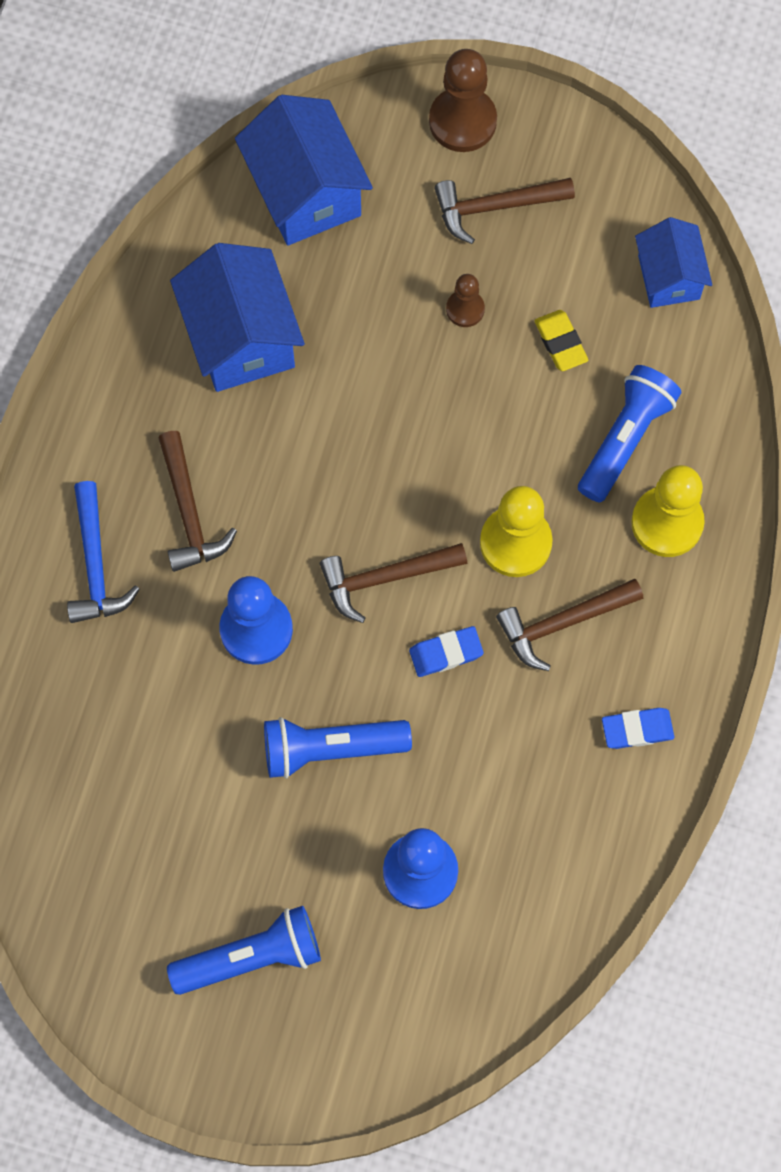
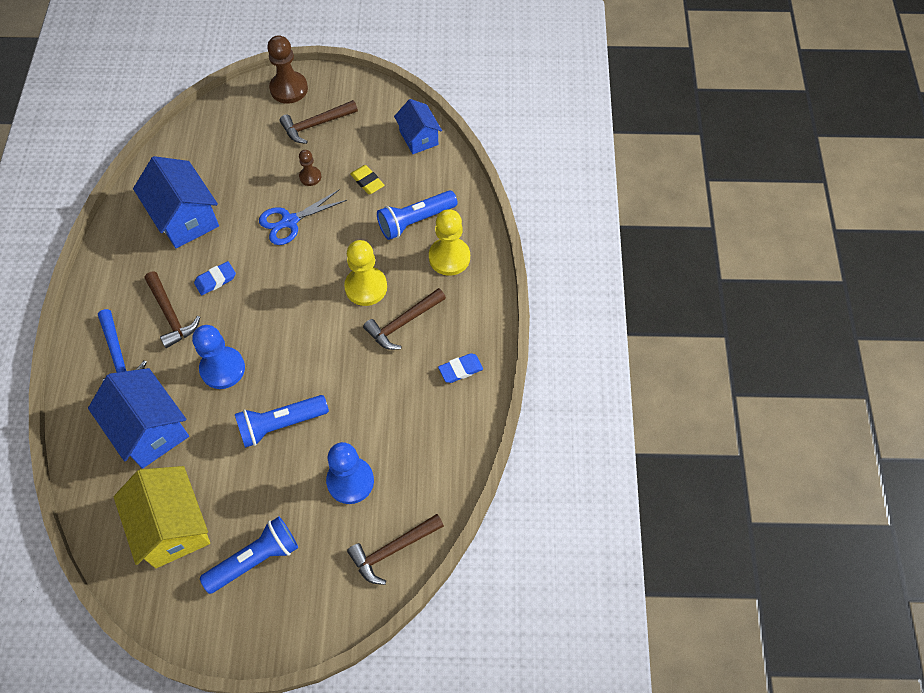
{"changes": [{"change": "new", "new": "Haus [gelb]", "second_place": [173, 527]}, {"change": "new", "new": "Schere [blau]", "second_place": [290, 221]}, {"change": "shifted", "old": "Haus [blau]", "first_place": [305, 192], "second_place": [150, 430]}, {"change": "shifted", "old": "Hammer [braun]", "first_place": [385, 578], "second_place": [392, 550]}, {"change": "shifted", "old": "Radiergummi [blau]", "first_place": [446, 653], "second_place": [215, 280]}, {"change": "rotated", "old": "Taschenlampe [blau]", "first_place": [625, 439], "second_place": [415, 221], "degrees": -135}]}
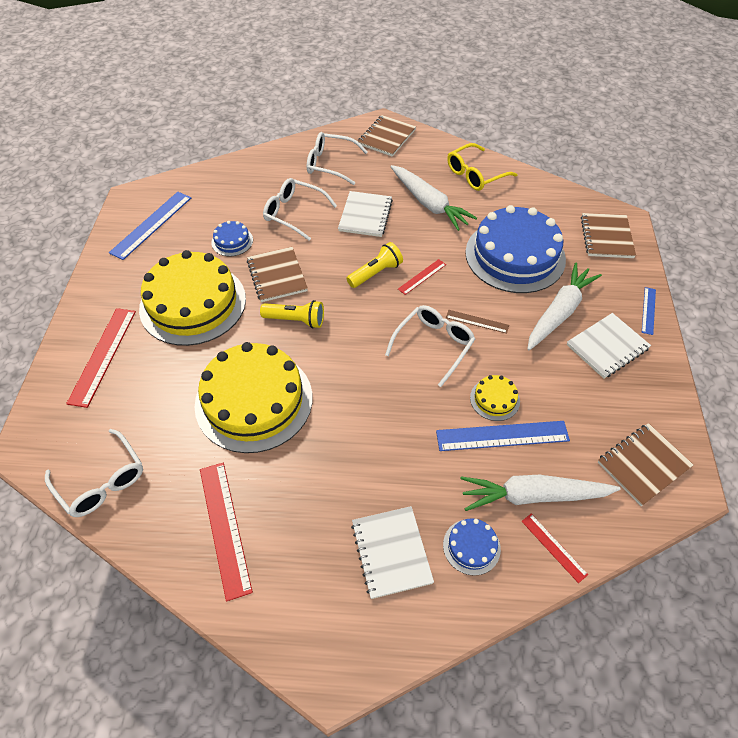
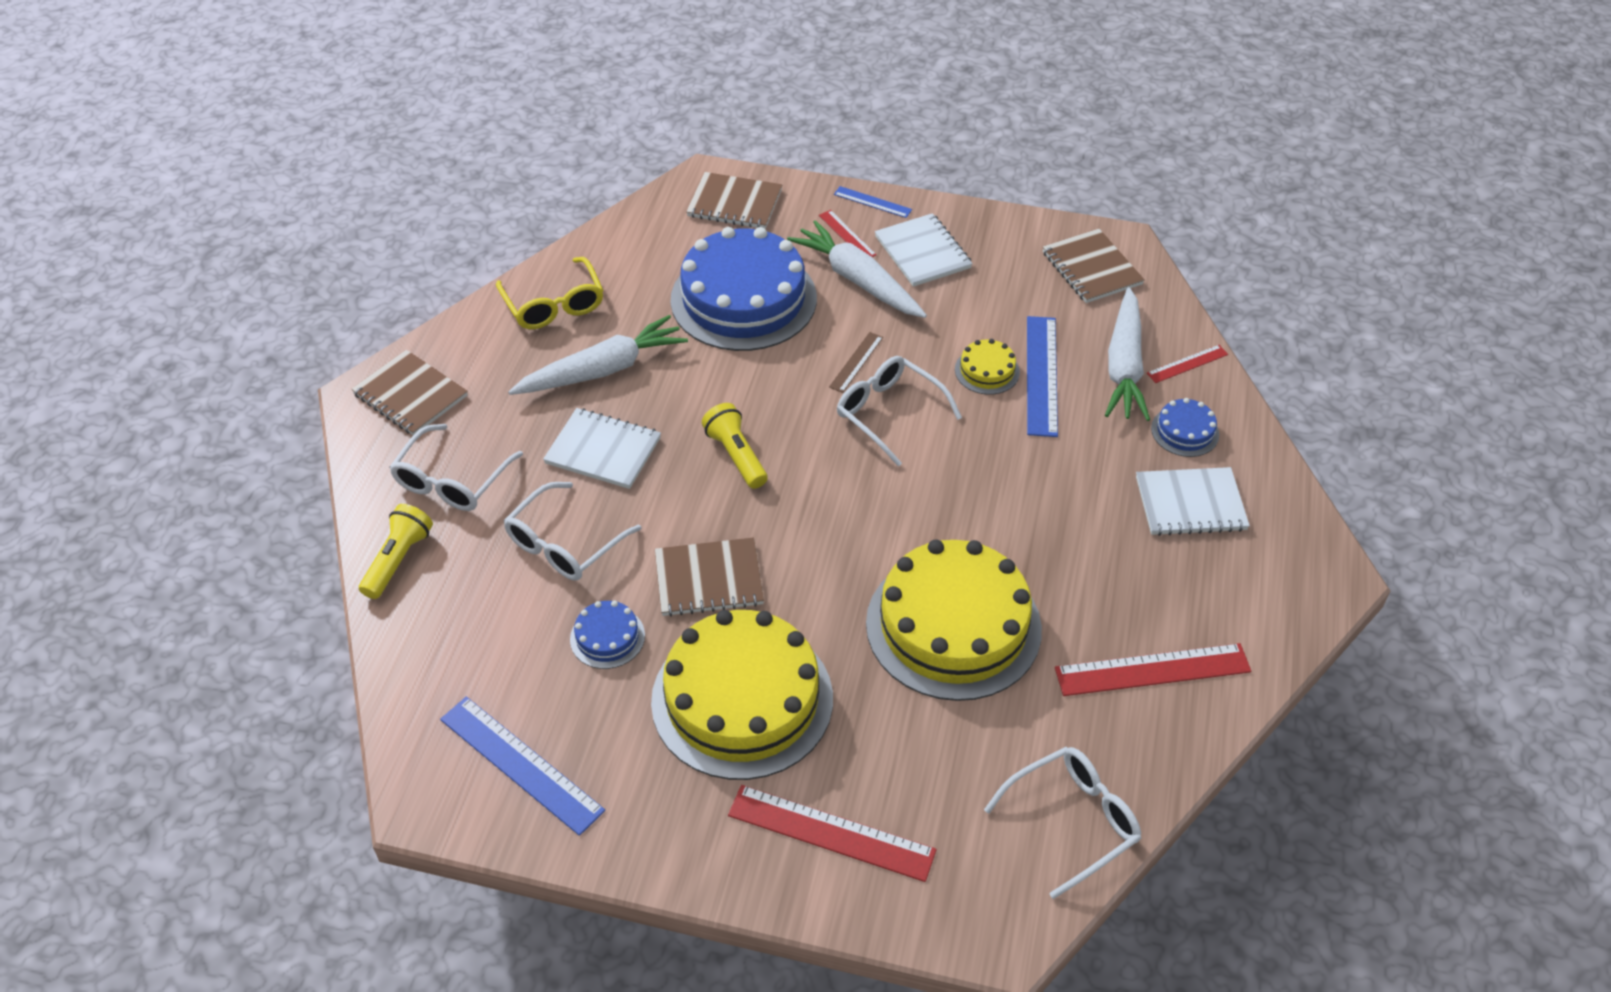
{"changes": [{"change": "shifted", "old": "Taschenlampe [gelb]", "first_place": [296, 320], "second_place": [398, 560]}, {"change": "shifted", "old": "Lineal [rot]", "first_place": [422, 276], "second_place": [847, 235]}]}
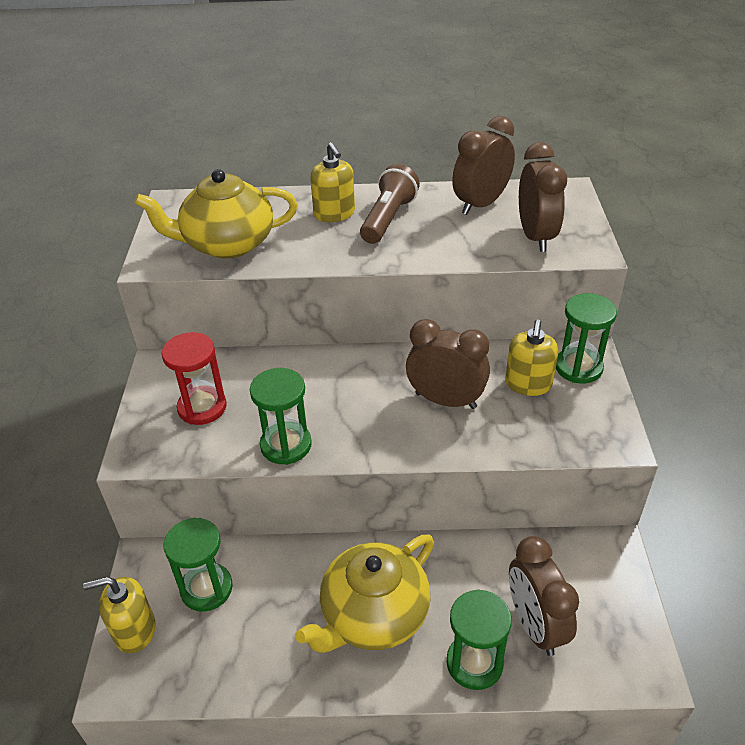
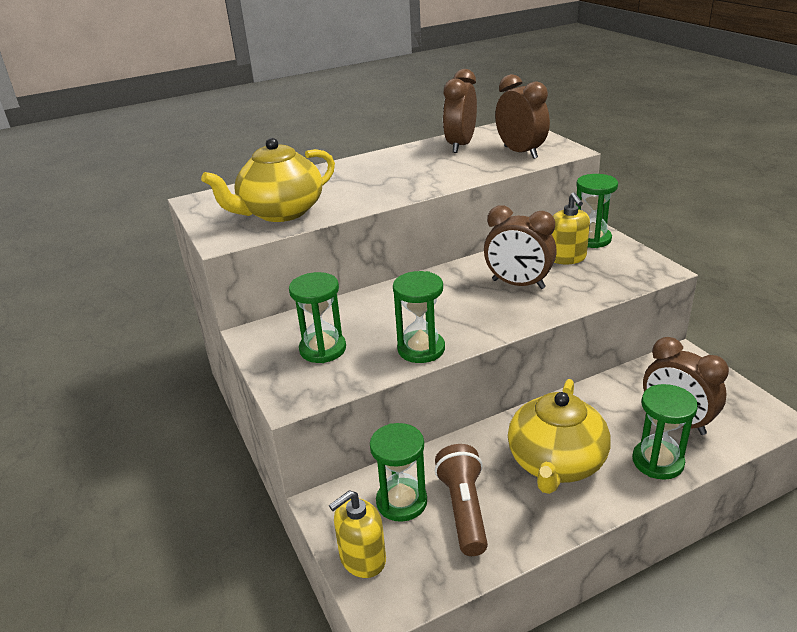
{"changes": [{"change": "gone", "old": "Seifenspender [gelb]", "first_place": [334, 214]}, {"change": "shifted", "old": "Taschenlampe [braun]", "first_place": [388, 219], "second_place": [464, 510]}, {"change": "repainted", "old": "Sanduhr [rot]", "new": "Sanduhr [grün]", "first_place": [202, 407], "second_place": [323, 349]}, {"change": "rotated", "old": "Wecker [braun]", "first_place": [445, 400], "second_place": [518, 284], "degrees": -150}]}
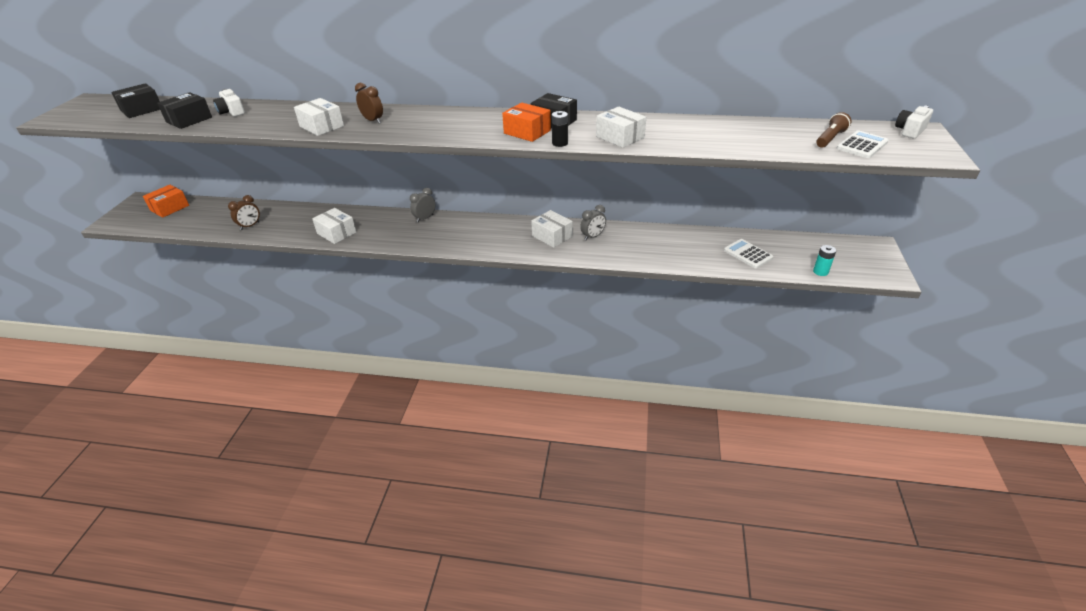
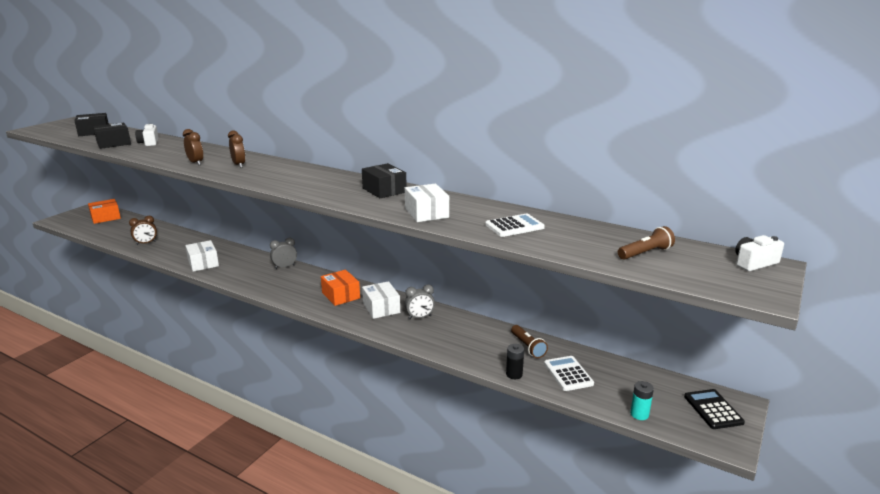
{"changes": [{"change": "new", "new": "Taschenlampe [braun]", "second_place": [528, 347]}, {"change": "new", "new": "Taschenrechner [schwarz]", "second_place": [713, 409]}, {"change": "shifted", "old": "Schachtel [orange]", "first_place": [527, 132], "second_place": [341, 295]}, {"change": "shifted", "old": "Batterie [schwarz]", "first_place": [560, 143], "second_place": [514, 374]}, {"change": "shifted", "old": "Taschenrechner [weiß]", "first_place": [862, 145], "second_place": [514, 226]}, {"change": "swapped", "old": "Schachtel [weiß]", "new": "Wecker [braun]", "first_place": [321, 126], "second_place": [196, 163]}]}
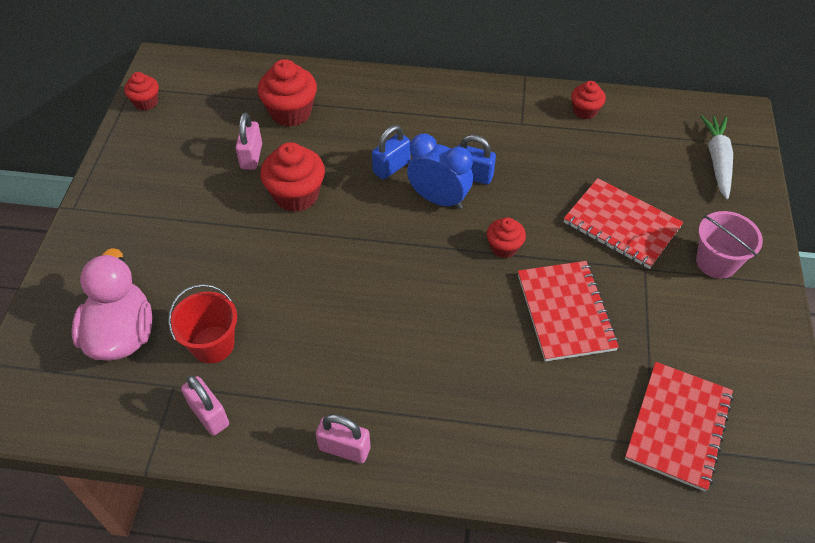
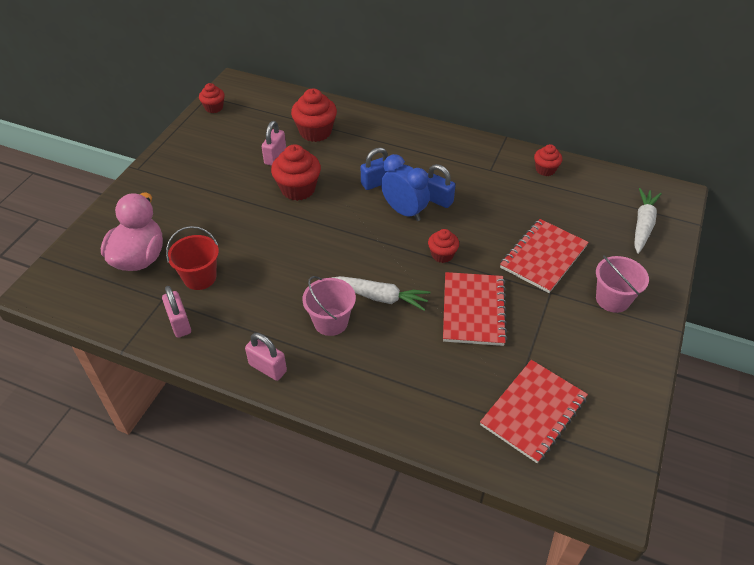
{"changes": [{"change": "new", "new": "Eimer [rosa]", "second_place": [331, 322]}, {"change": "new", "new": "Karotte [weiß]", "second_place": [380, 297]}, {"change": "rotated", "old": "Notizbuch [rot]", "first_place": [621, 225], "second_place": [543, 257], "degrees": 75}]}
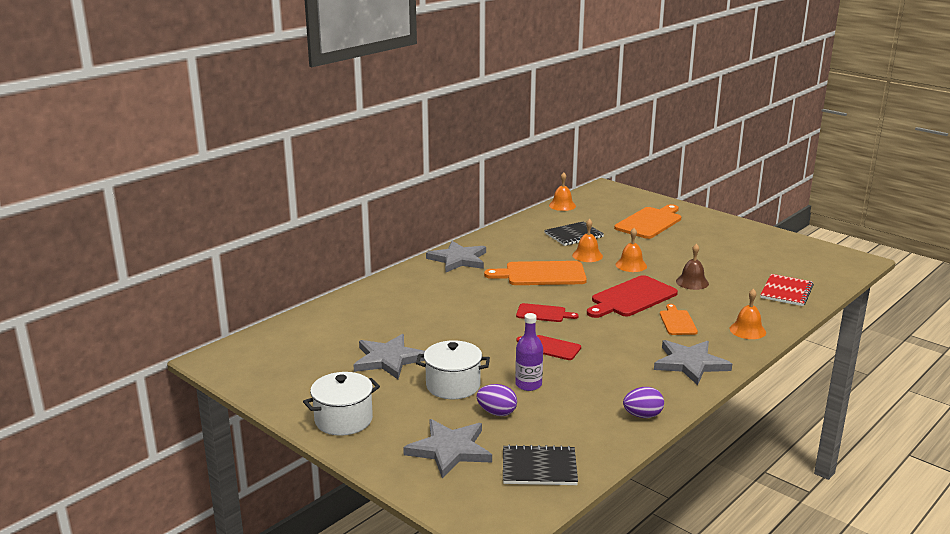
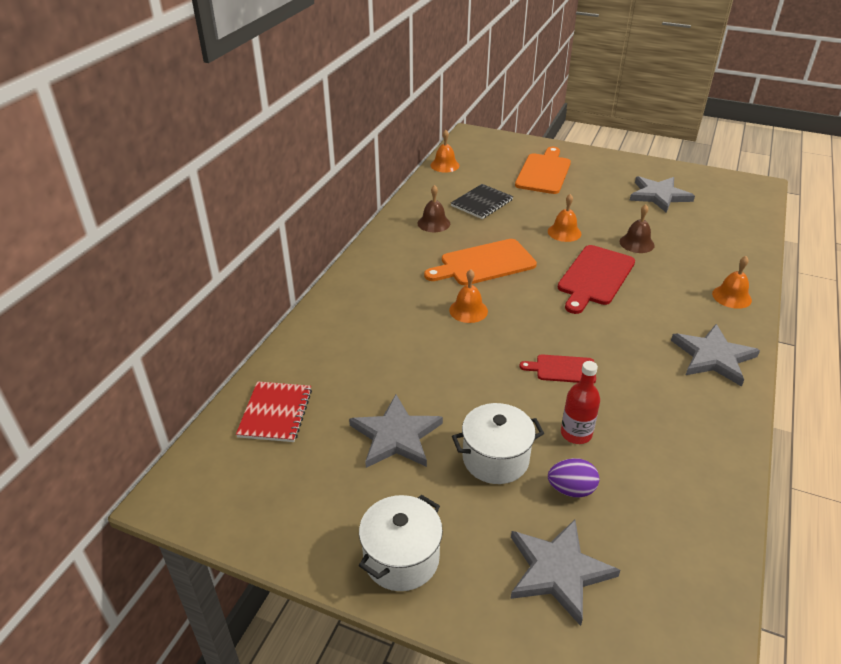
{"changes": [{"change": "gone", "old": "Notizbuch [schwarz]", "first_place": [539, 468]}, {"change": "gone", "old": "Schneidebrett [rot]", "first_place": [543, 313]}, {"change": "gone", "old": "Ei [lila]", "first_place": [642, 415]}, {"change": "gone", "old": "Schneidebrett [orange]", "first_place": [677, 322]}, {"change": "new", "new": "Glocke [braun]", "second_place": [433, 223]}, {"change": "shifted", "old": "Stern [grau]", "first_place": [458, 259], "second_place": [659, 196]}, {"change": "shifted", "old": "Glocke [orange]", "first_place": [587, 255], "second_place": [468, 310]}, {"change": "shifted", "old": "Notizbuch [rot]", "first_place": [786, 291], "second_place": [275, 413]}, {"change": "repainted", "old": "Flasche [lila]", "new": "Flasche [rot]", "first_place": [528, 385], "second_place": [576, 433]}]}
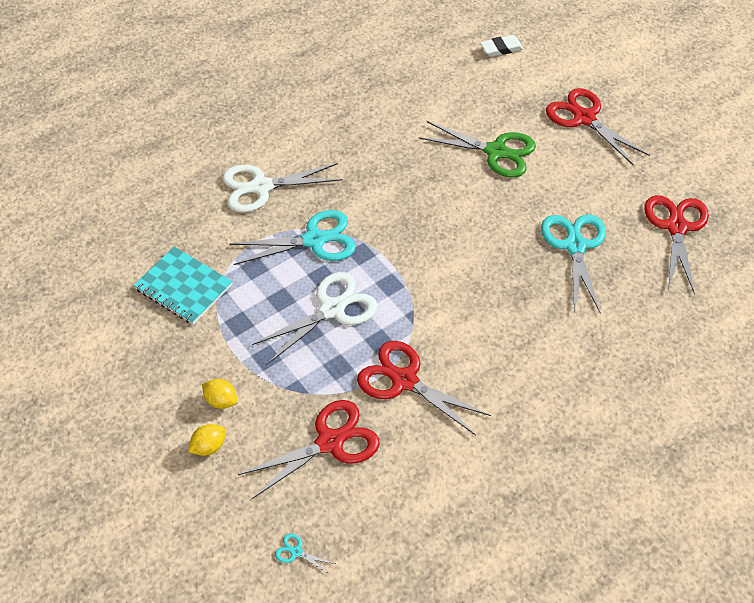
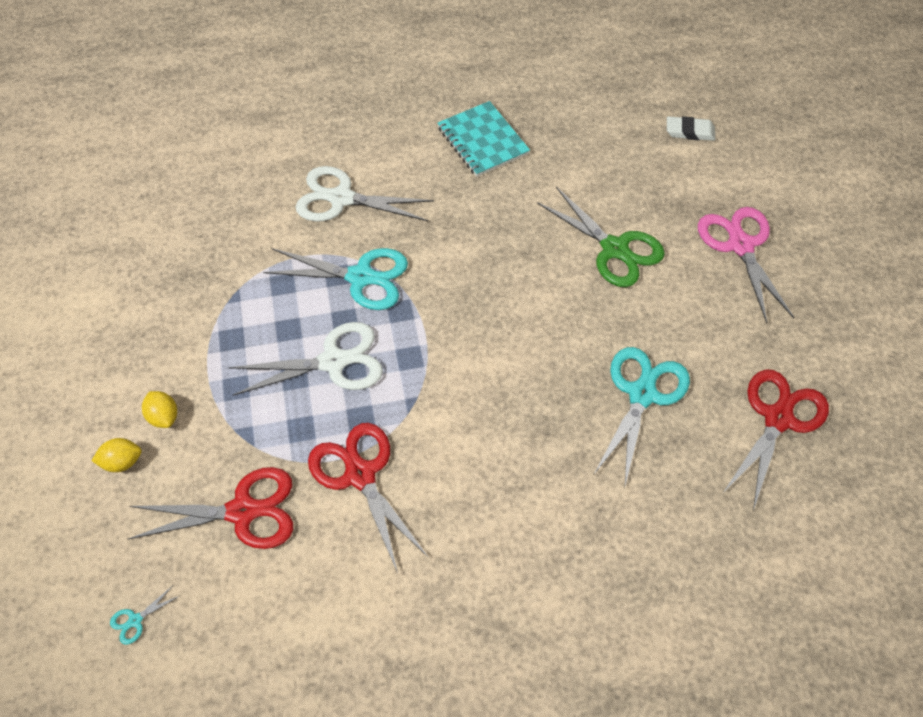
{"changes": [{"change": "shifted", "old": "Notizbuch [türkis]", "first_place": [183, 287], "second_place": [482, 141]}, {"change": "repainted", "old": "Schere [rot]", "new": "Schere [rosa]", "first_place": [584, 118], "second_place": [740, 245]}, {"change": "rotated", "old": "Schere [türkis]", "first_place": [296, 552], "second_place": [135, 620], "degrees": -90}]}
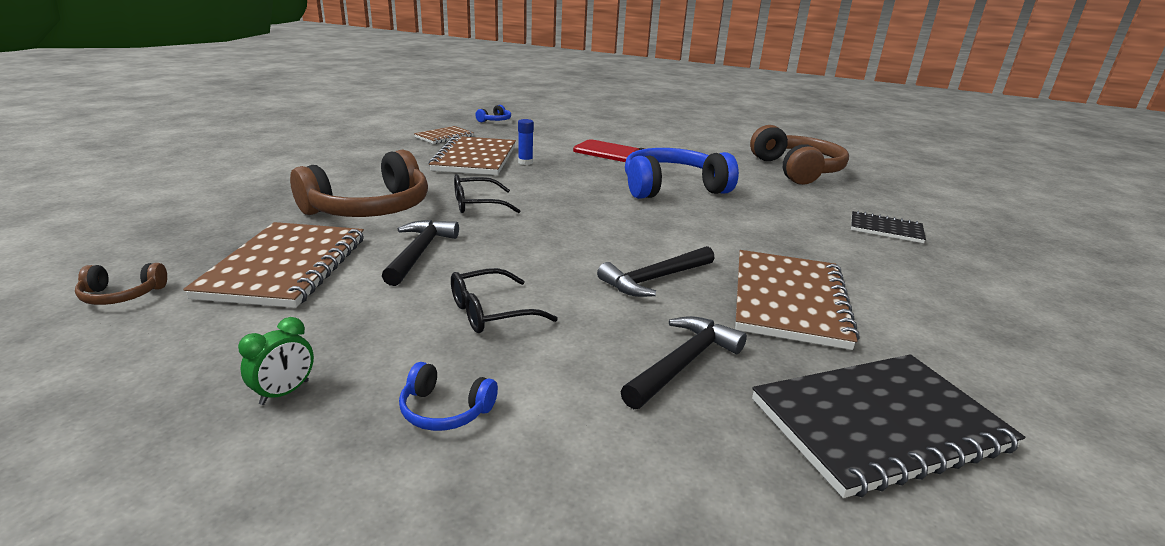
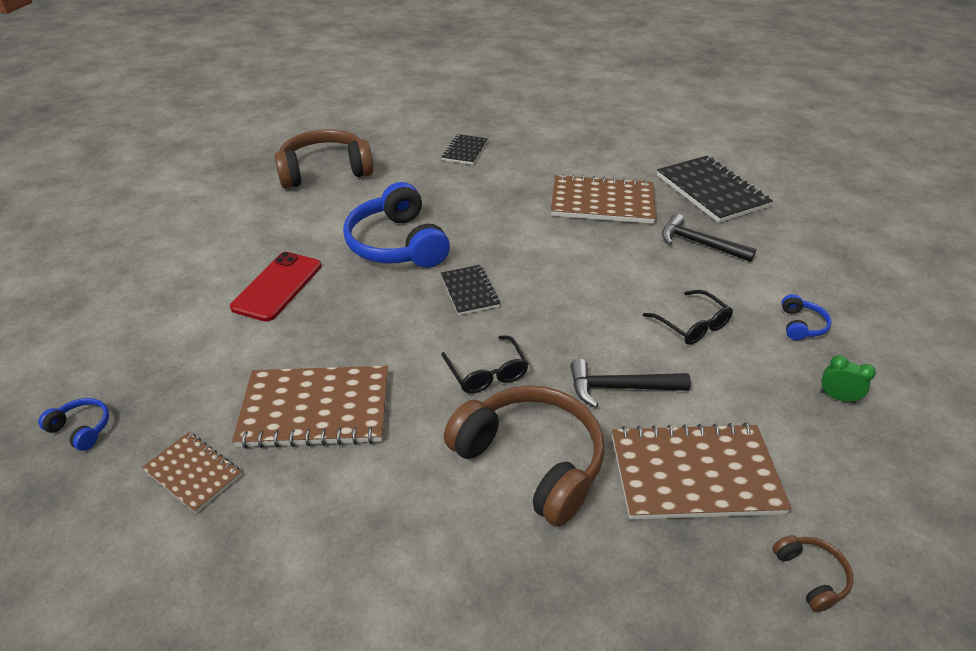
{"changes": [{"change": "gone", "old": "Klebestift [blau]", "first_place": [525, 162]}, {"change": "gone", "old": "Hammer [schwarz]", "first_place": [655, 279]}, {"change": "new", "new": "Notizbuch [schwarz]", "second_place": [469, 291]}]}
